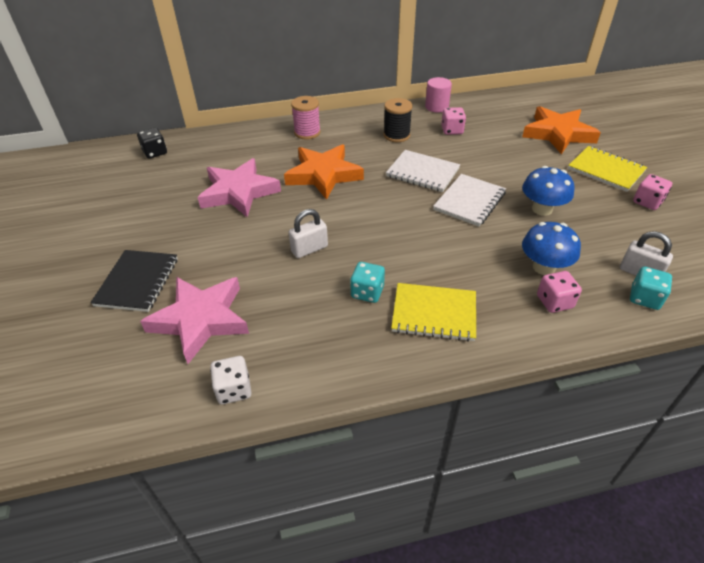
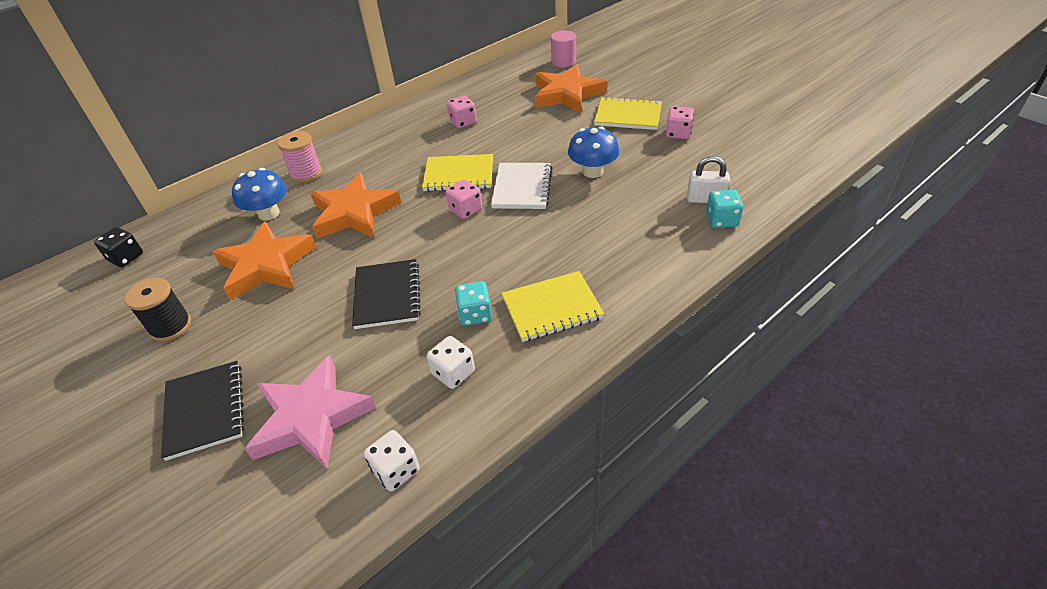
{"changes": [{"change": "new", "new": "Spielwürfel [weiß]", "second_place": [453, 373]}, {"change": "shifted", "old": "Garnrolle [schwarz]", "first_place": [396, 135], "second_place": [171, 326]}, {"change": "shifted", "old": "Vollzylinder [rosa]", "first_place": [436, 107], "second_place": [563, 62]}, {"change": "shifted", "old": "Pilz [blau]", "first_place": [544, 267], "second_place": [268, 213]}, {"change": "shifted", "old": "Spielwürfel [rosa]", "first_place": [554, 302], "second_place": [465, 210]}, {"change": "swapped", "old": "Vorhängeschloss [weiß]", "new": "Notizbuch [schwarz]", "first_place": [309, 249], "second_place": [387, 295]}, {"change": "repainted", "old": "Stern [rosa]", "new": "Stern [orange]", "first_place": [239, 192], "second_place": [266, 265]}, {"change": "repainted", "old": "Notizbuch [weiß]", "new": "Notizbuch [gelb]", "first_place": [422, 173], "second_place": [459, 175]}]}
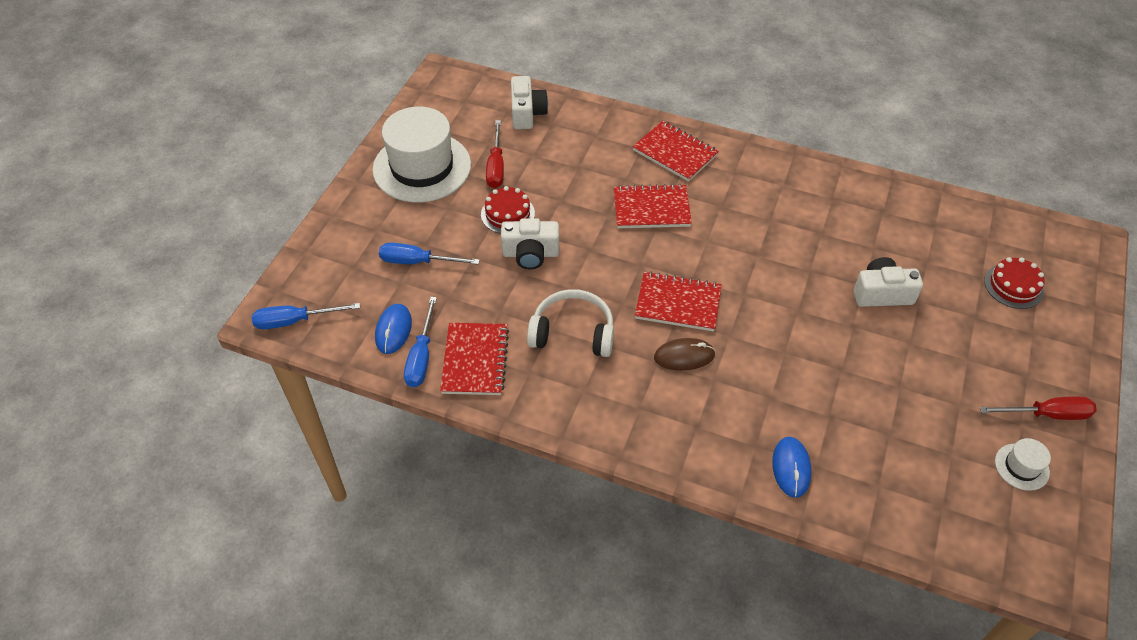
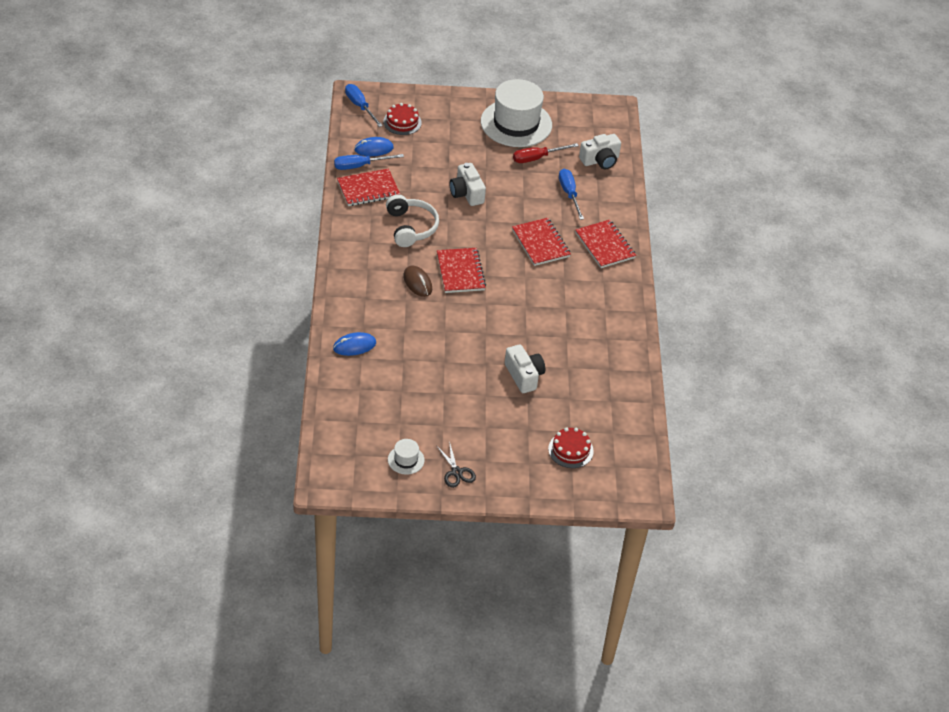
{"changes": [{"change": "shifted", "old": "Schraubenzieher [blau]", "first_place": [417, 262], "second_place": [569, 194]}, {"change": "shifted", "old": "Kuchen [rot]", "first_place": [507, 214], "second_place": [402, 122]}, {"change": "swapped", "old": "Schraubenzieher [rot]", "new": "Schere [schwarz]", "first_place": [1047, 414], "second_place": [456, 472]}, {"change": "rotated", "old": "Notizbuch [rot]", "first_place": [675, 153], "second_place": [605, 245], "degrees": -45}]}
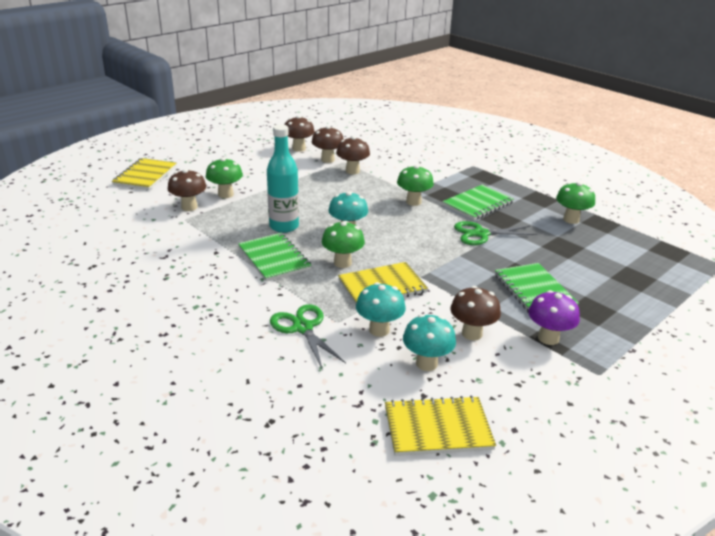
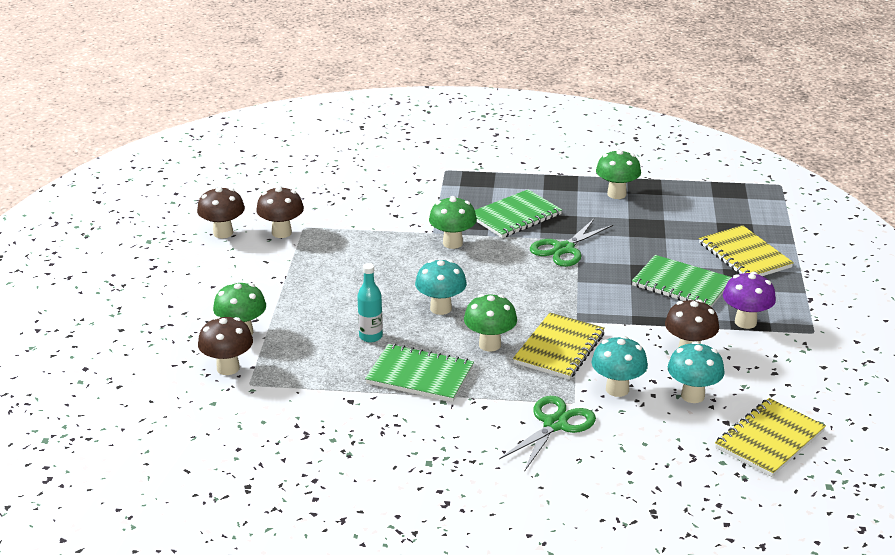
{"changes": [{"change": "gone", "old": "Pilz [braun]", "first_place": [352, 171]}, {"change": "shifted", "old": "Notizbuch [gelb]", "first_place": [145, 176], "second_place": [744, 255]}, {"change": "rotated", "old": "Schere [grün]", "first_place": [303, 328], "second_place": [555, 424], "degrees": 105}, {"change": "rotated", "old": "Notizbuch [grün]", "first_place": [477, 204], "second_place": [515, 216], "degrees": 45}, {"change": "scaled", "old": "Flasche [türkis]", "first_place": [284, 226], "second_place": [370, 336], "factor": 0.59}]}
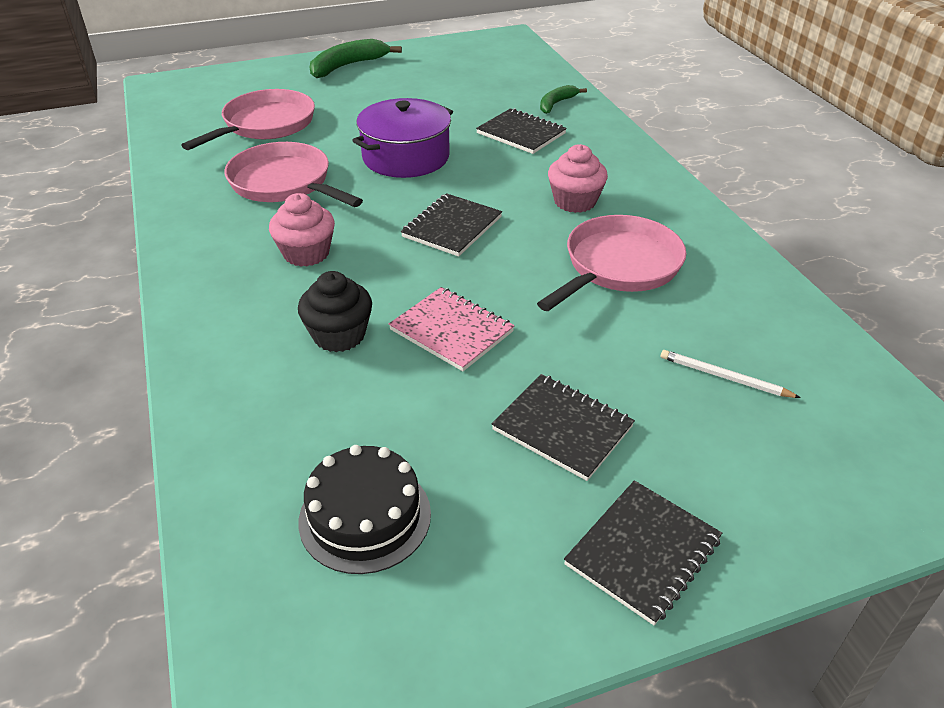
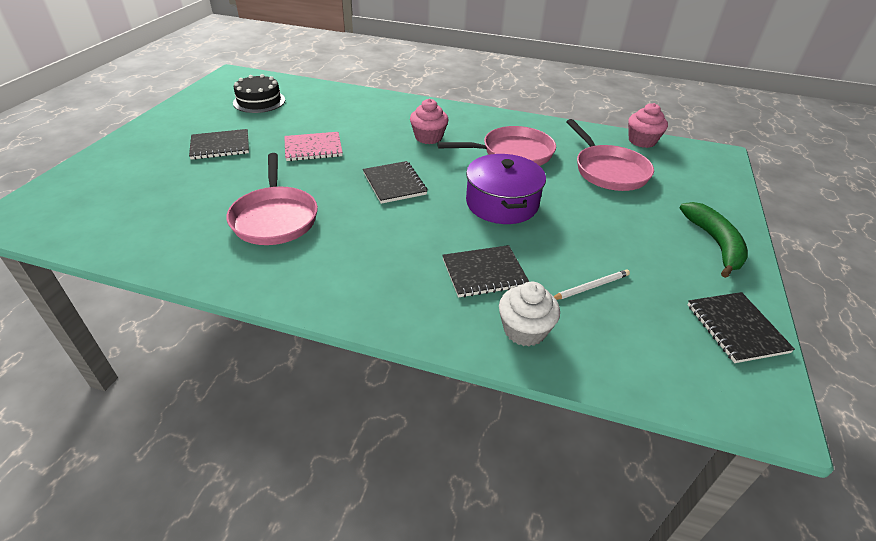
{"changes": [{"change": "gone", "old": "Muffin [schwarz]", "first_place": [339, 335]}, {"change": "shifted", "old": "Muffin [rosa]", "first_place": [575, 201], "second_place": [642, 141]}, {"change": "shifted", "old": "Notizbuch [schwarz]", "first_place": [642, 552], "second_place": [736, 328]}, {"change": "shifted", "old": "Bleistift [weiß]", "first_place": [724, 377], "second_place": [590, 287]}, {"change": "swapped", "old": "Banane [grün]", "new": "Muffin [weiß]", "first_place": [556, 104], "second_place": [524, 330]}]}
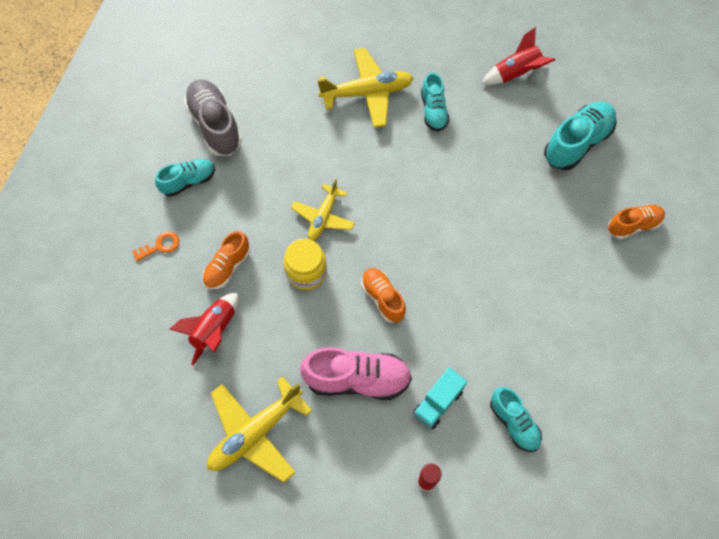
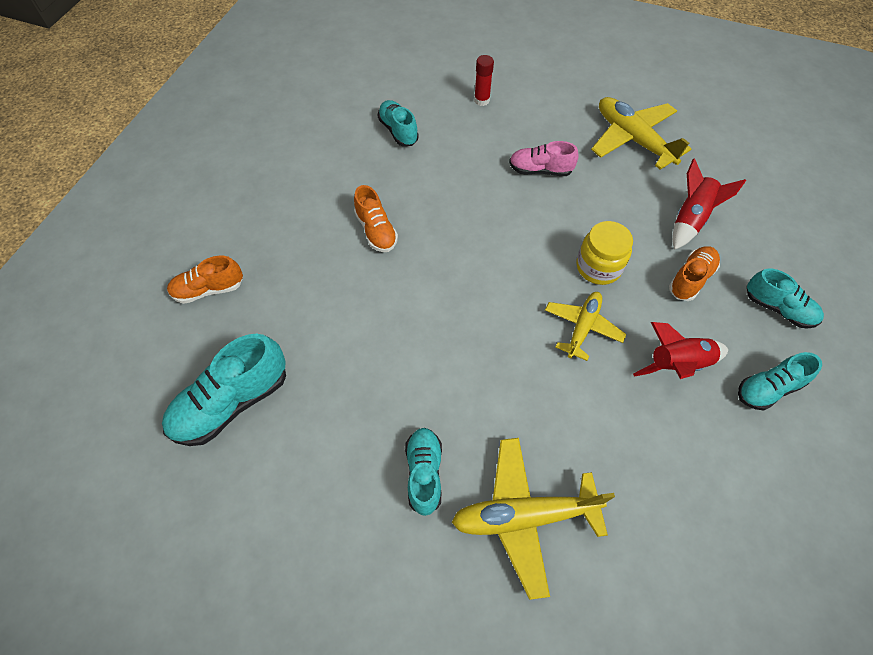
{"changes": [{"change": "gone", "old": "Schuh [grau]", "first_place": [215, 125]}, {"change": "gone", "old": "Lastwagen [türkis]", "first_place": [438, 402]}, {"change": "shifted", "old": "Schuh [orange]", "first_place": [383, 298], "second_place": [376, 230]}, {"change": "shifted", "old": "Rakete [rot]", "first_place": [516, 74], "second_place": [677, 364]}, {"change": "swapped", "old": "Schlüssel [orange]", "new": "Schuh [türkis]", "first_place": [160, 246], "second_place": [778, 308]}, {"change": "rotated", "old": "Flugzeug [gelb]", "first_place": [255, 432], "second_place": [633, 139], "degrees": -90}, {"change": "scaled", "old": "Schuh [rosa]", "first_place": [357, 379], "second_place": [540, 170], "factor": 0.62}]}
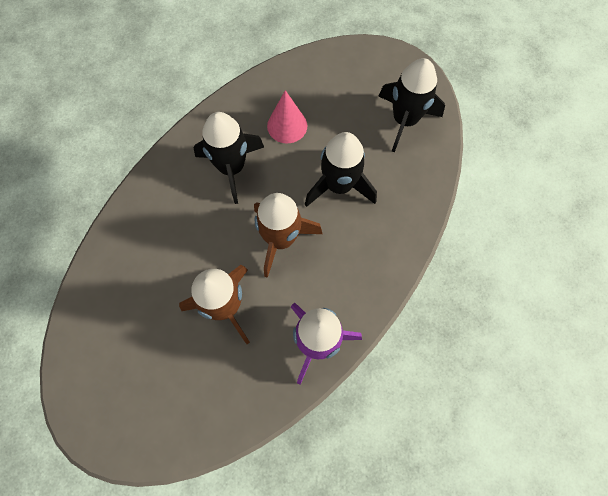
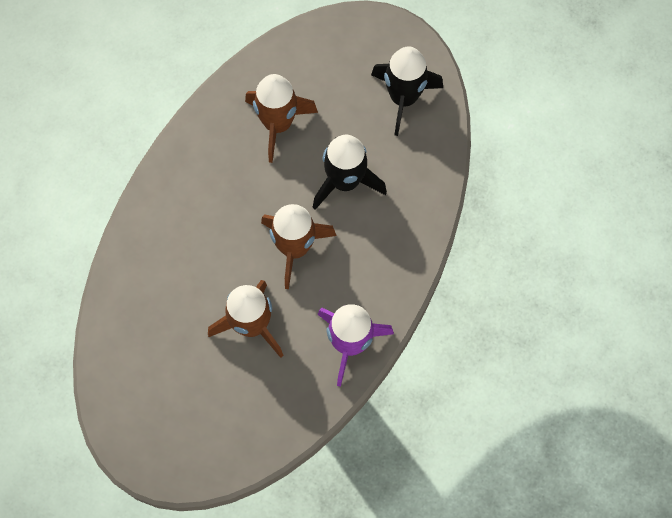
{"changes": [{"change": "gone", "old": "Rakete [schwarz]", "first_place": [231, 168]}, {"change": "swapped", "old": "Kegel [rosa]", "new": "Rakete [braun]", "first_place": [287, 125], "second_place": [278, 124]}]}
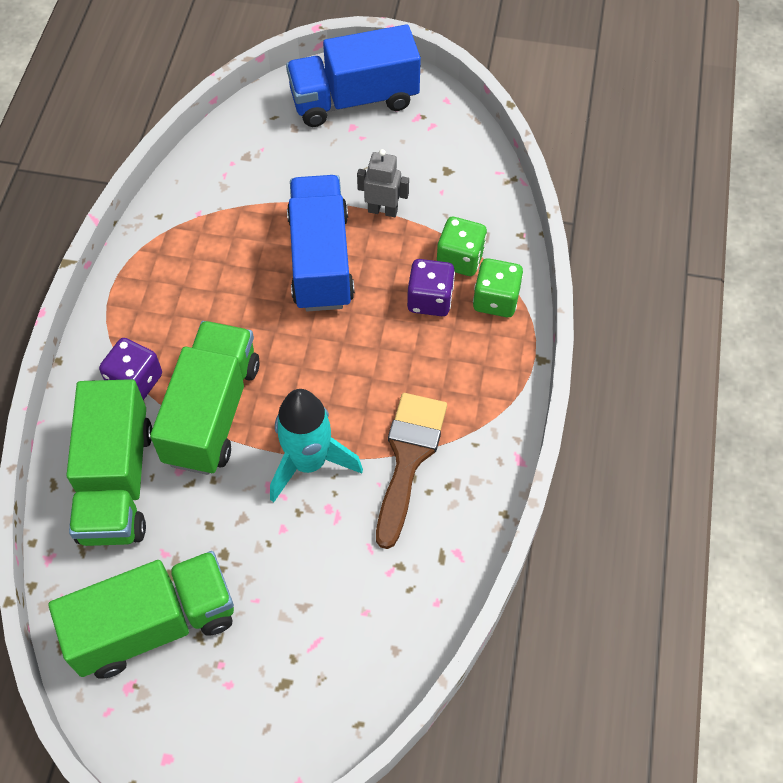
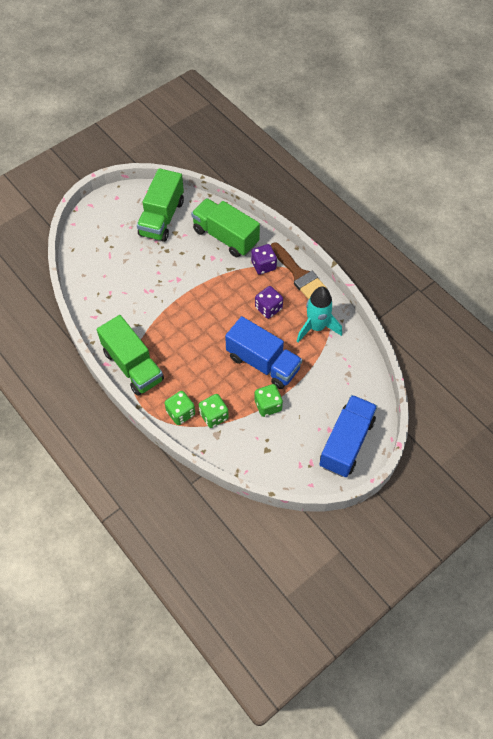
{"changes": [{"change": "shifted", "old": "Lastwagen [grün]", "first_place": [212, 412], "second_place": [133, 366]}, {"change": "shifted", "old": "Rakete [türkis]", "first_place": [309, 462], "second_place": [316, 327]}, {"change": "shifted", "old": "Pinsel [braun]", "first_place": [408, 458], "second_place": [299, 274]}, {"change": "shifted", "old": "Spielwürfel [lila]", "first_place": [430, 300], "second_place": [268, 308]}, {"change": "swapped", "old": "Roboter [grau]", "new": "Spielwürfel [grün]", "first_place": [383, 210], "second_place": [268, 405]}]}
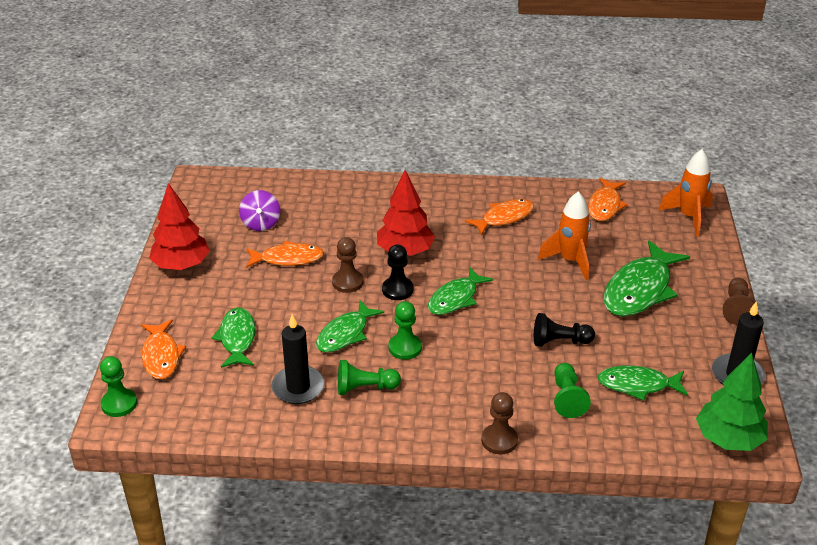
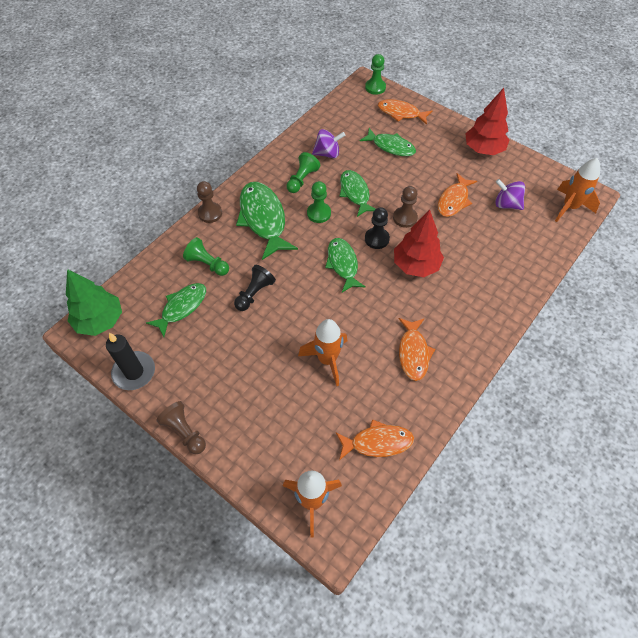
{"changes": [{"change": "new", "new": "Rakete [orange]", "second_place": [569, 207]}, {"change": "shifted", "old": "Fisch [grün]", "first_place": [639, 289], "second_place": [263, 219]}, {"change": "swapped", "old": "Kerze [schwarz]", "new": "Kreisel [lila]", "first_place": [298, 387], "second_place": [327, 153]}, {"change": "rotated", "old": "Fisch [orange]", "first_place": [605, 205], "second_place": [377, 442], "degrees": 120}]}
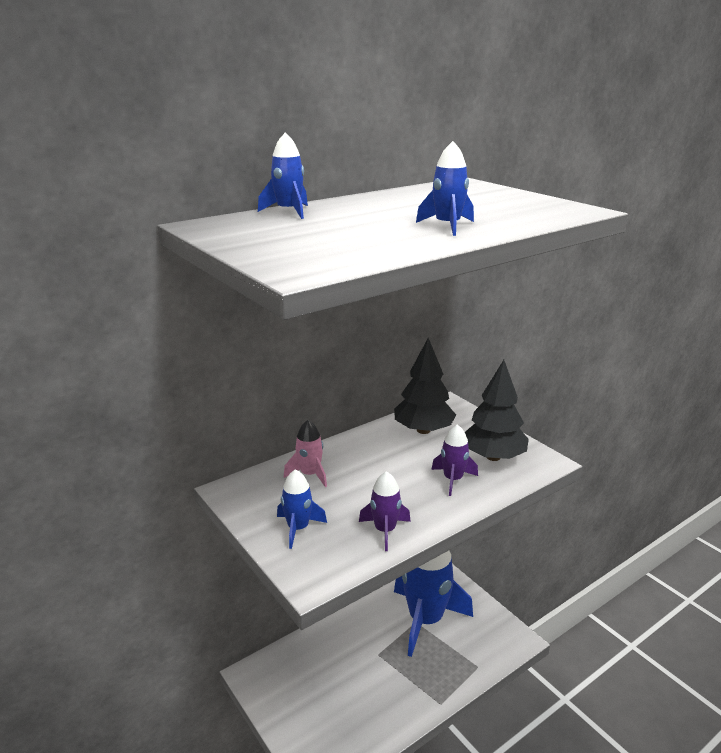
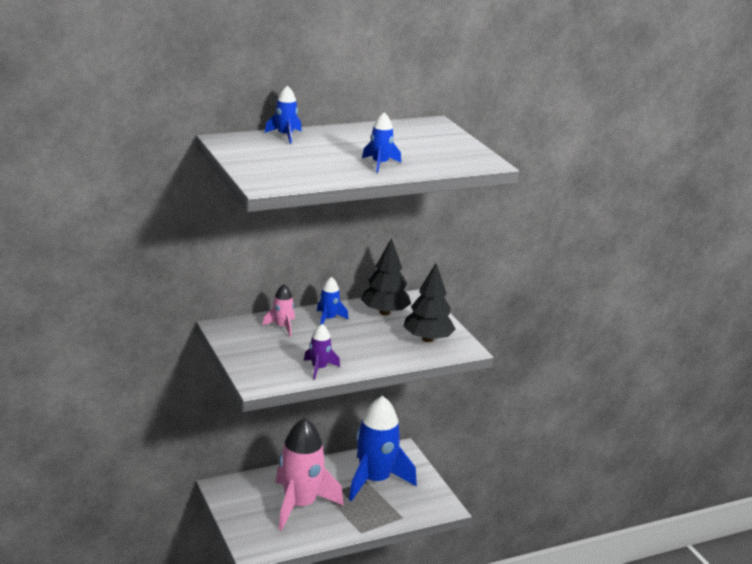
{"changes": [{"change": "gone", "old": "Rakete [lila]", "first_place": [453, 479]}, {"change": "new", "new": "Rakete [rosa]", "second_place": [300, 505]}, {"change": "shifted", "old": "Rakete [blau]", "first_place": [298, 528], "second_place": [328, 319]}]}
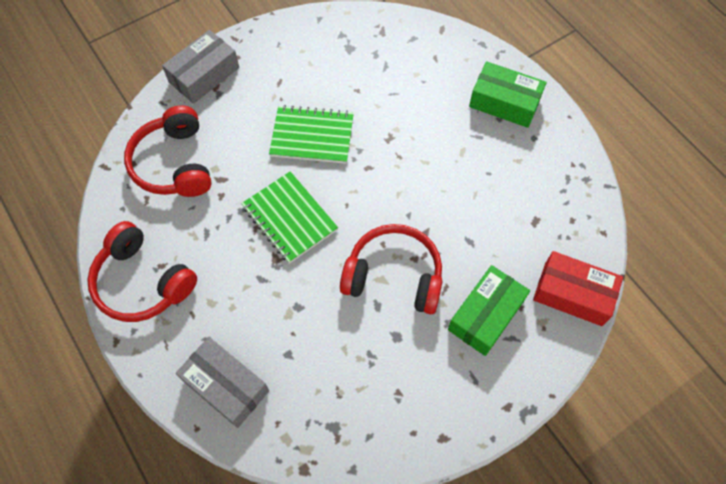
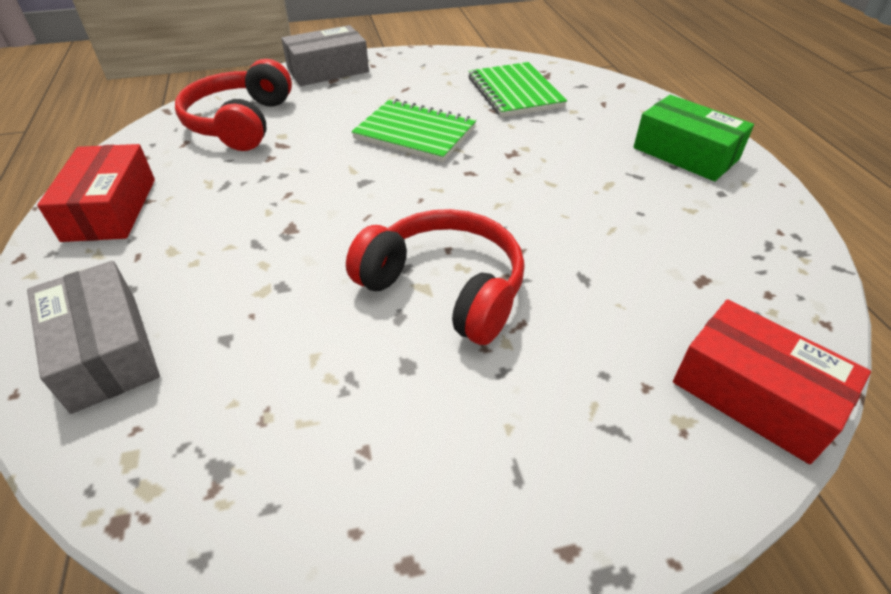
{"changes": [{"change": "gone", "old": "Schachtel [grün]", "first_place": [485, 315]}, {"change": "shifted", "old": "Notizbuch [grün]", "first_place": [289, 218], "second_place": [514, 92]}, {"change": "swapped", "old": "Kopfhörer [rot]", "new": "Schachtel [rot]", "first_place": [143, 282], "second_place": [110, 209]}]}
